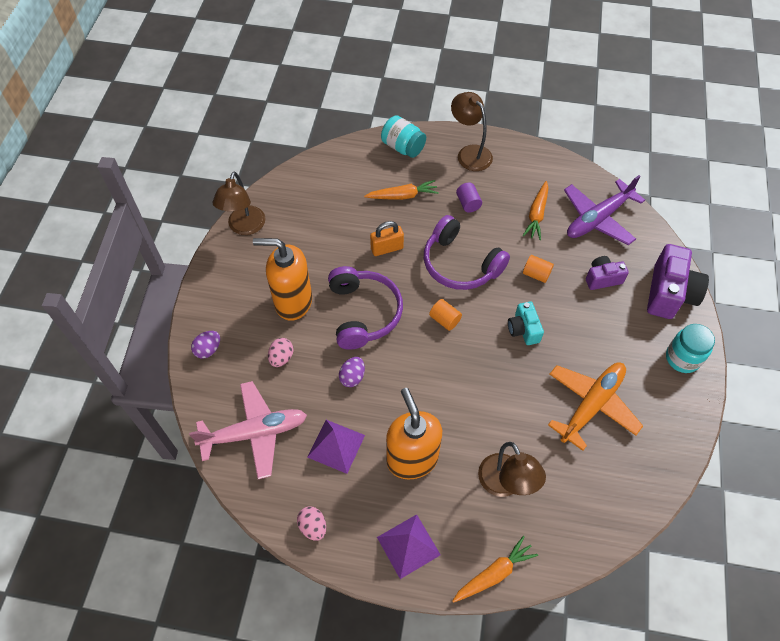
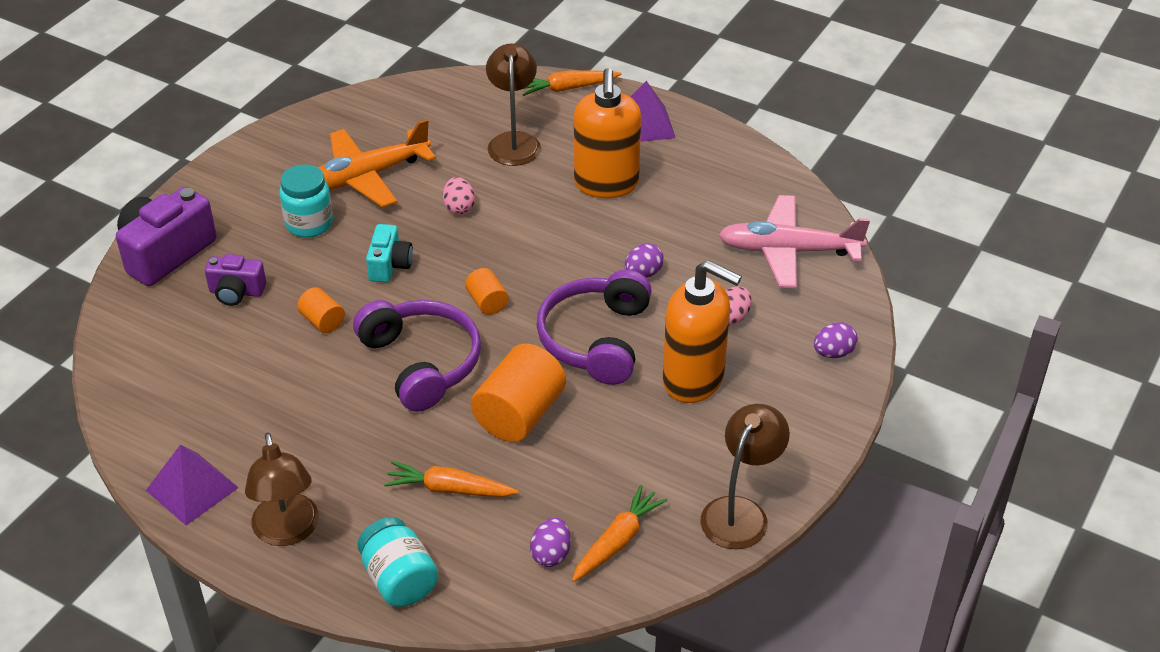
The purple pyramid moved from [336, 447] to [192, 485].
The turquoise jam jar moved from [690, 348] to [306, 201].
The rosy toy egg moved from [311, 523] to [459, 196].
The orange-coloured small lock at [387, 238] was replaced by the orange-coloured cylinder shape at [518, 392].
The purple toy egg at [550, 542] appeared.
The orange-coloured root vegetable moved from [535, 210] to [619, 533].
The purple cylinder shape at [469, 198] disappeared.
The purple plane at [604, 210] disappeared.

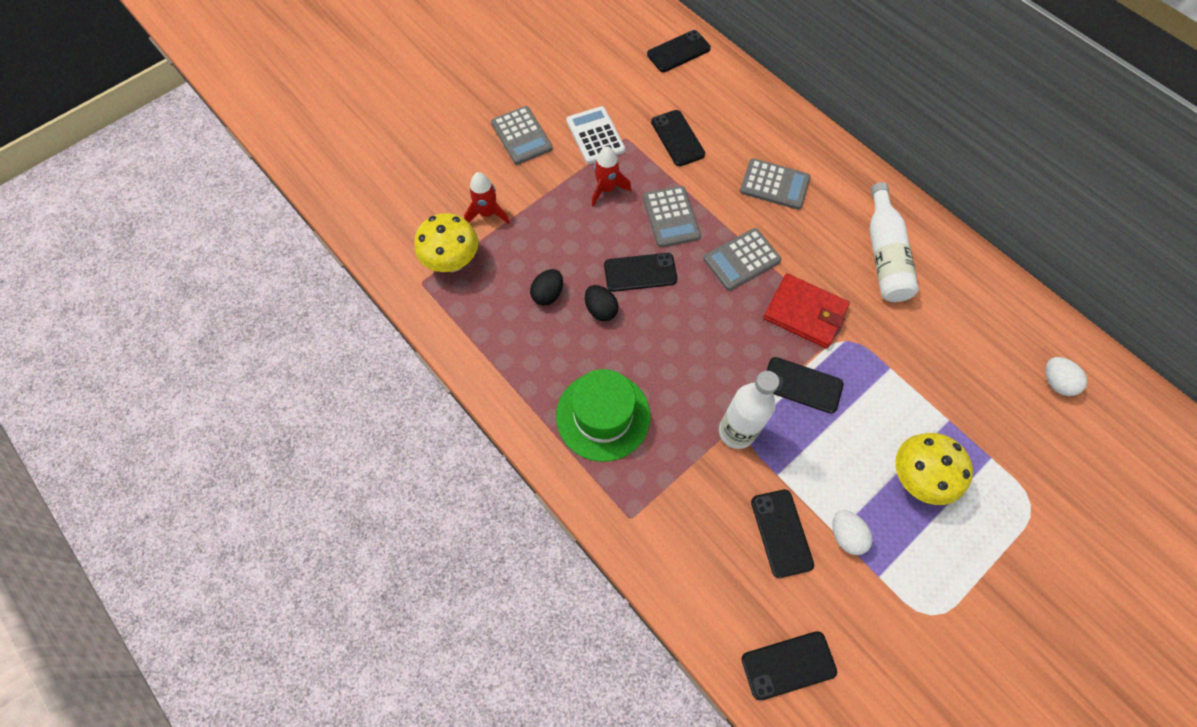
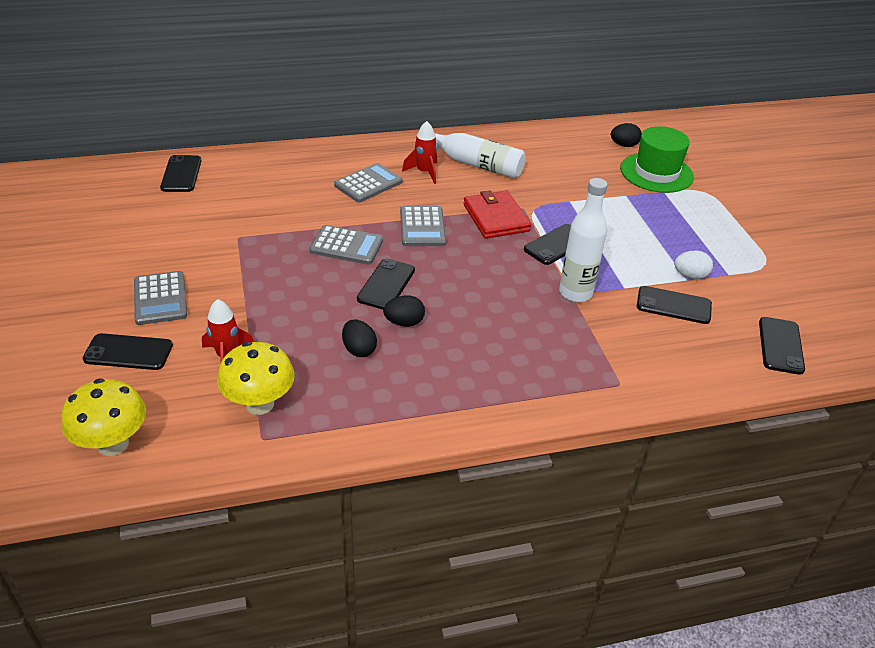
The bright yellow mushroom moved from [934, 469] to [103, 417].
The black smartphone moved from [678, 138] to [128, 351].
The ash-grey calculator at [522, 135] turned 75 degrees clockwise.
The red toy rocket moved from [611, 176] to [419, 152].
The red card wallet at [806, 311] turned 75 degrees counterclockwise.
The snow-white toy egg at [1066, 376] became the black toy egg at [626, 135].
The emerald hat moved from [603, 415] to [657, 159].
The snow-white calculator at [595, 135] disappeared.

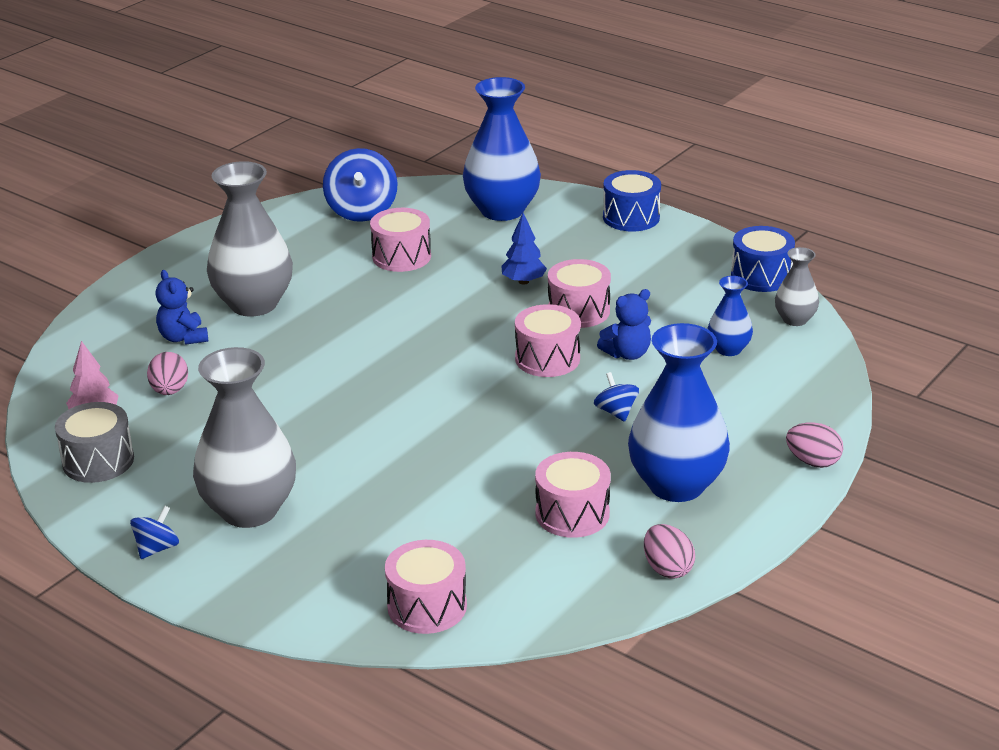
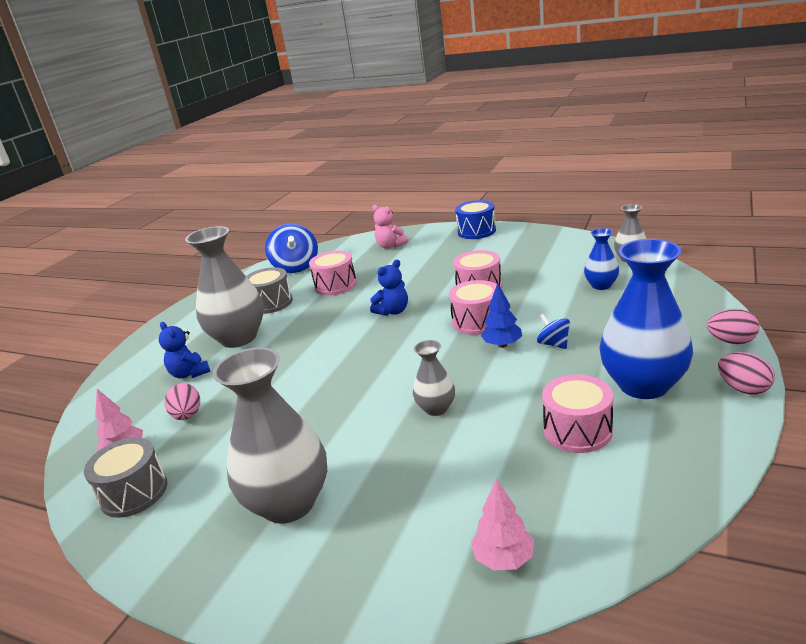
The ash-grey snare drum at [269, 290] appeared.
The blue teddy bear moved from [624, 324] to [389, 287].
The blue tall vase at [502, 149] was replaced by the rosy teddy bear at [390, 227].
The ash-grey tall vase at [434, 378] appeared.
The rosy snare drum at [426, 587] was replaced by the rosy fir tree at [502, 524].
The blue fir tree moved from [524, 249] to [501, 315].
The rosy toy egg moved from [669, 551] to [746, 373].
The blue toy top at [154, 532] disappeared.
The blue snare drum at [763, 259] disappeared.

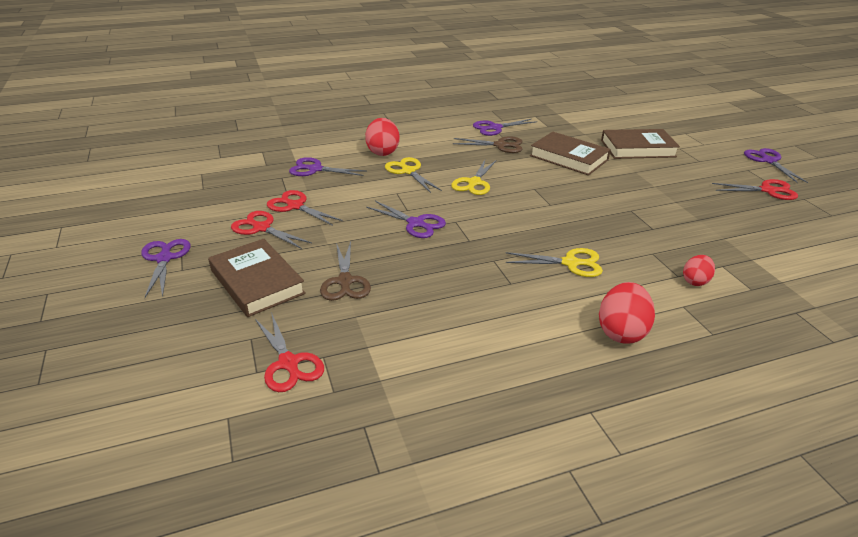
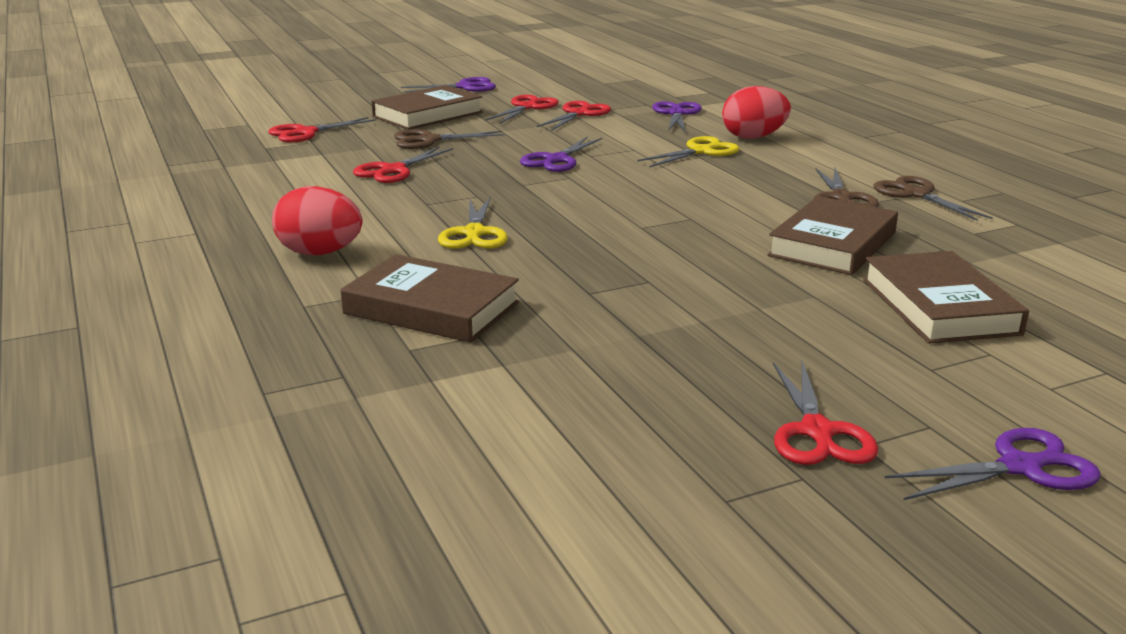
The red toy egg at [699, 270] was replaced by the russet hardcover at [430, 298].
The red scissors at [403, 165] appeared.
The purple scissors at [505, 127] became the russet scissors at [933, 198].
The bright yellow scissors at [473, 177] disappeared.

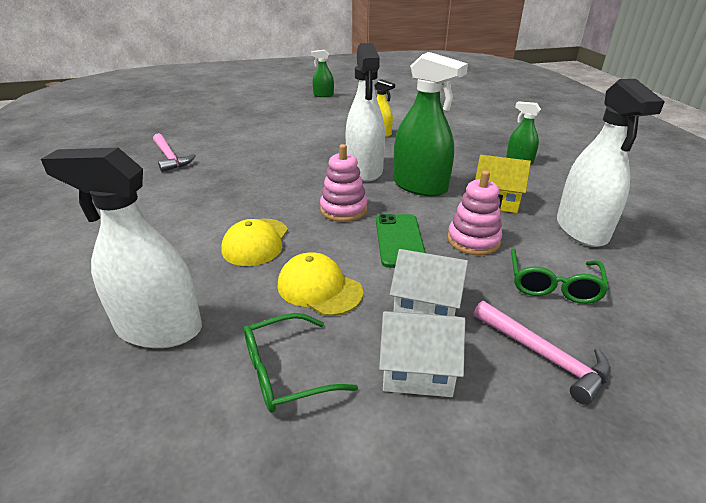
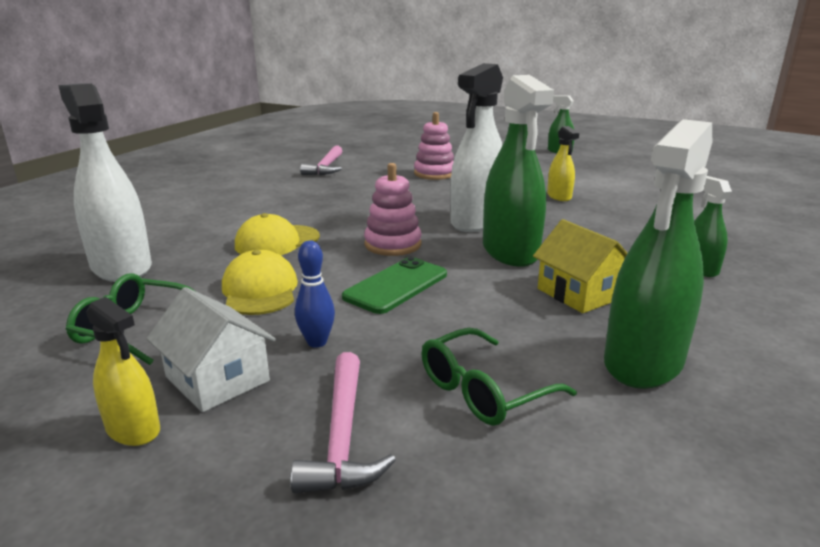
The bright yellow spray cleaner at [123, 371] appeared.
The snow-white cottage at [429, 282] was replaced by the blue skittle at [315, 294].
The rosy stacking toy moved from [475, 212] to [434, 146].
The snow-white spray cleaner at [611, 163] became the emerald spray cleaner at [658, 254].

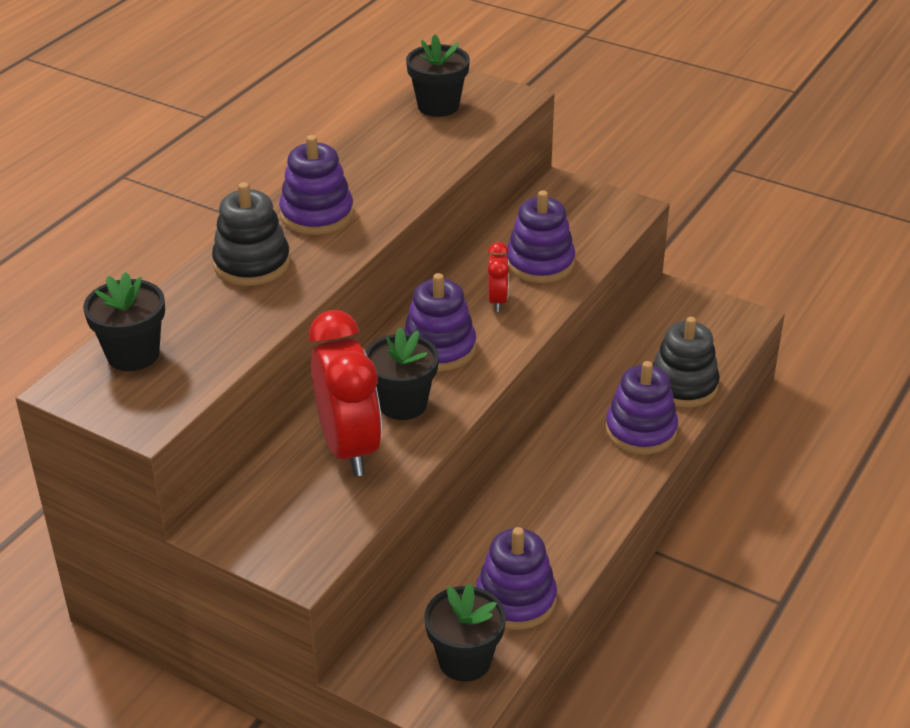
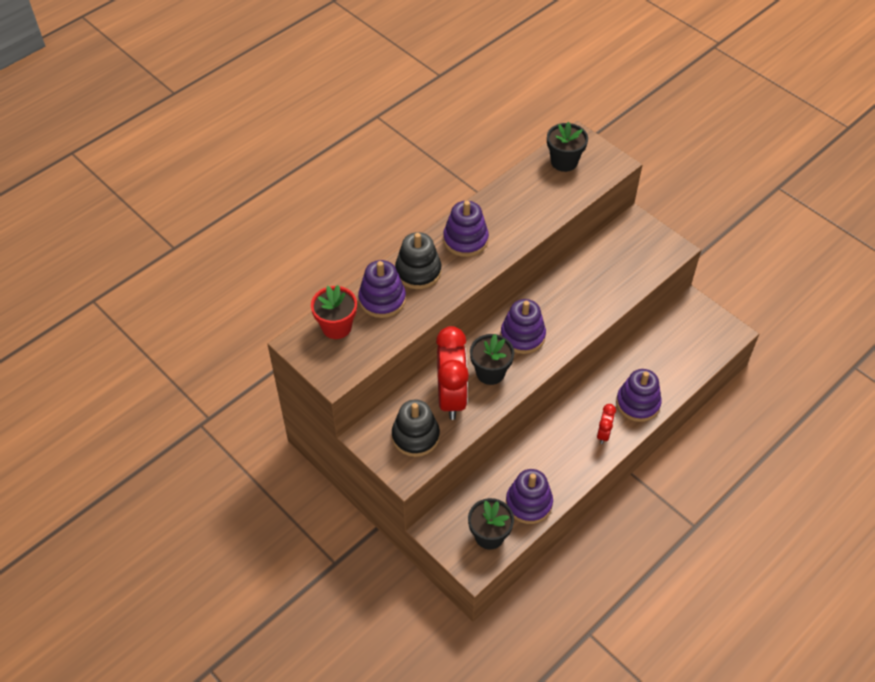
The black potted plant at [124, 321] became the red potted plant at [334, 312].
The purple stacking toy moved from [541, 237] to [382, 289].
The black stacking toy moved from [686, 362] to [416, 428].
The red bedside clock moved from [498, 277] to [606, 424].

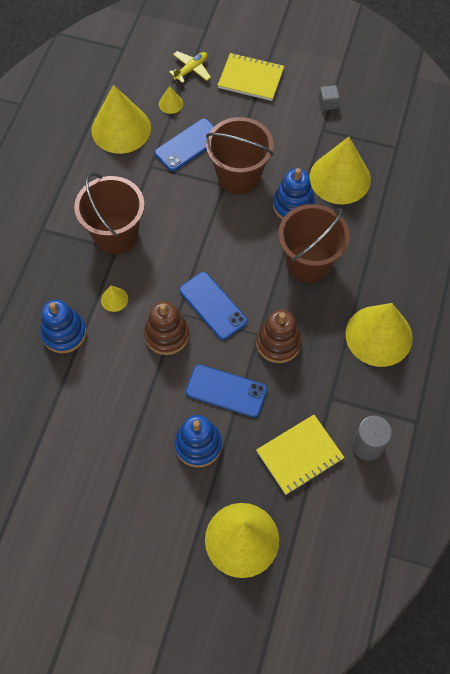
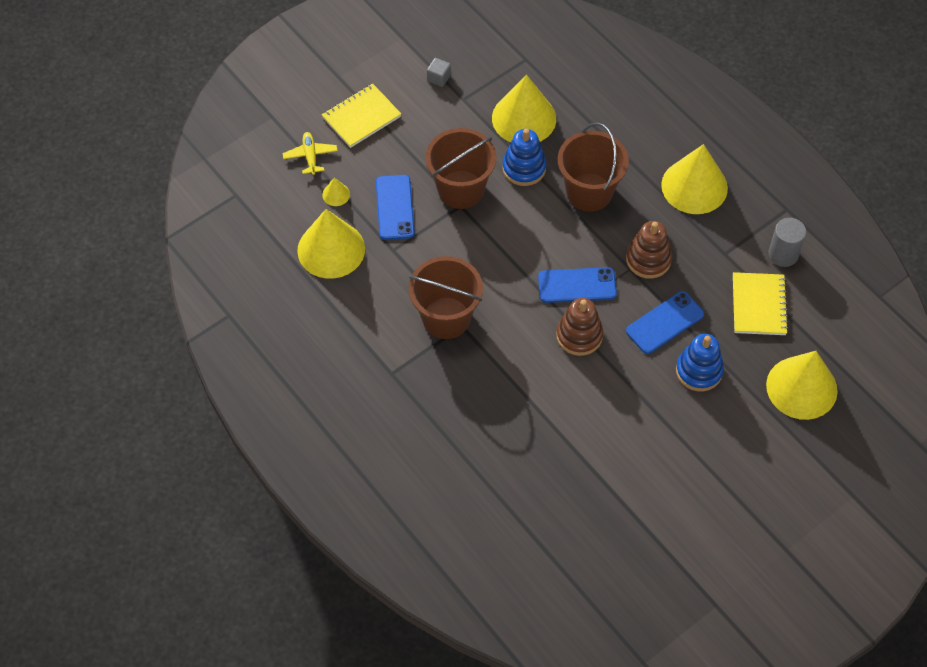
The blue stacking toy at [63, 327] disappeared.
The bright yellow solid cone at [114, 299] disappeared.

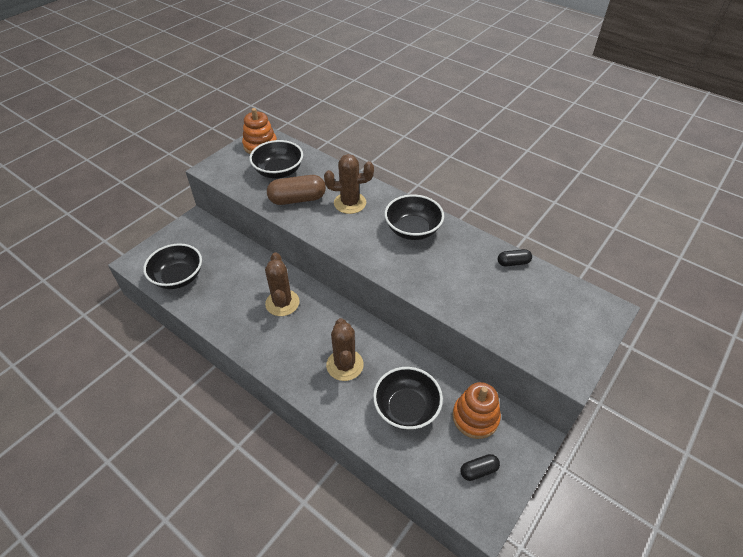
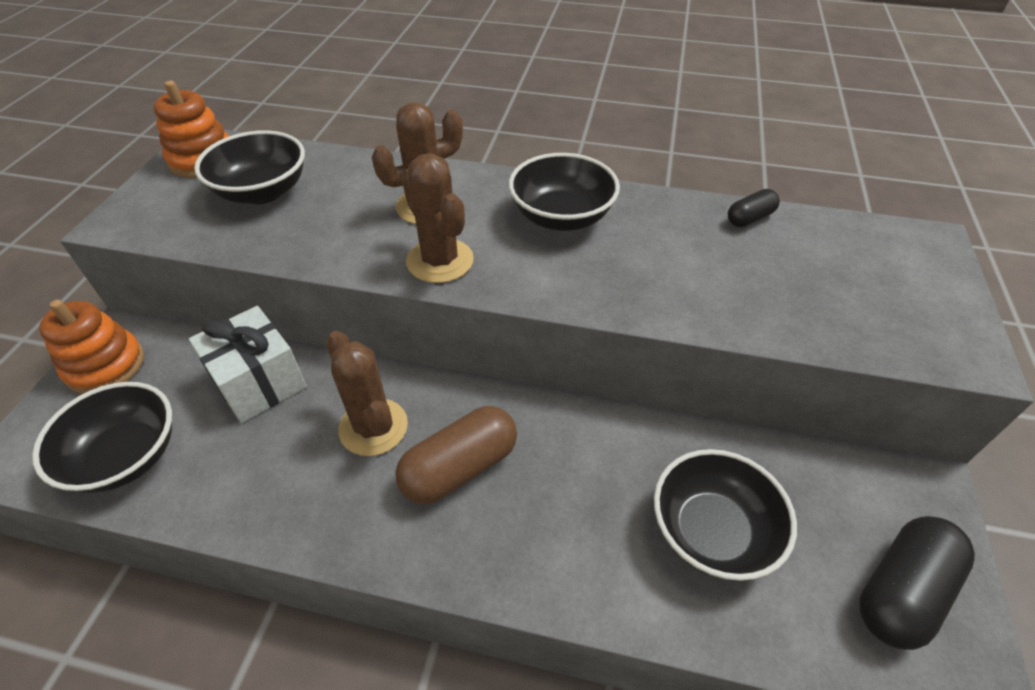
The orange-coloured stacking toy moved from [476, 410] to [91, 347].
The snow-white present at [248, 364] appeared.
The russet pill moved from [296, 190] to [456, 455].
The russet saguaro cactus moved from [345, 349] to [438, 218].
The black pill at [480, 467] changed to 1.87 times the size.

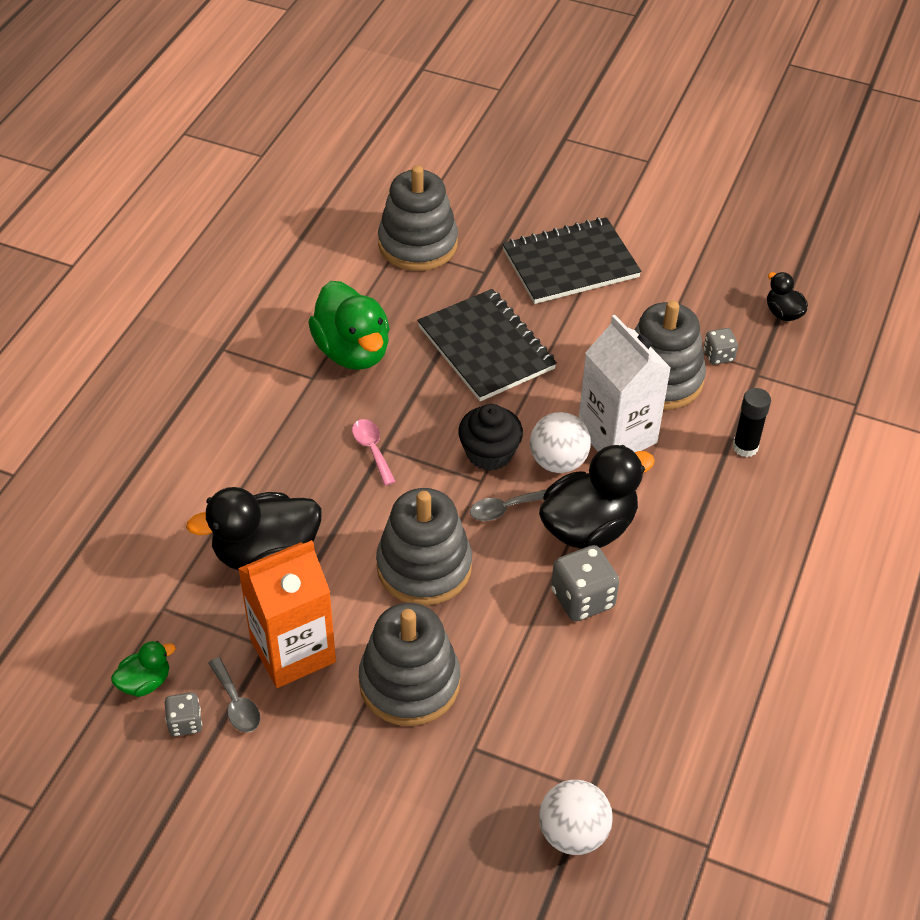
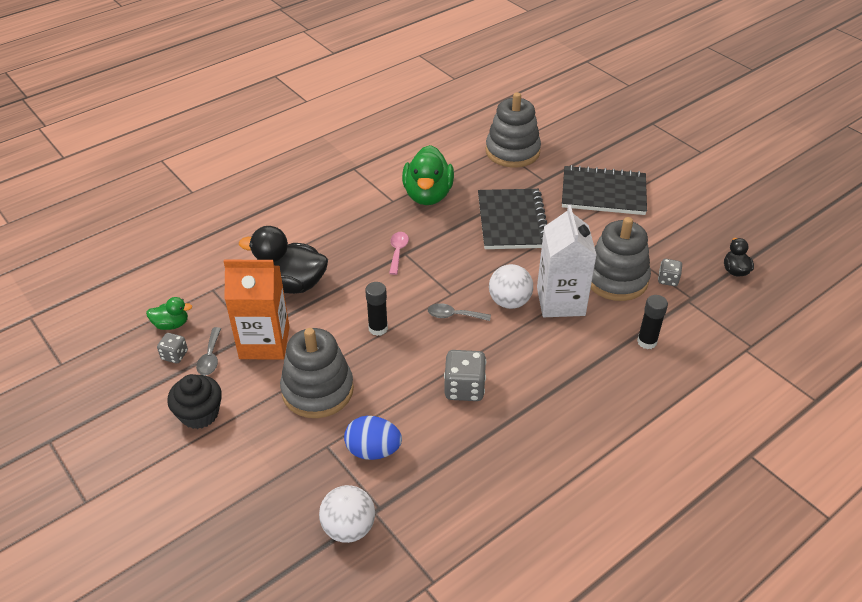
The black fairy cake moved from [490, 437] to [194, 401].
The blue toy egg at [373, 438] appeared.
The ash-grey stacking toy at [424, 547] was replaced by the black glue at [376, 309].
The black rubber duck at [597, 497] disappeared.

